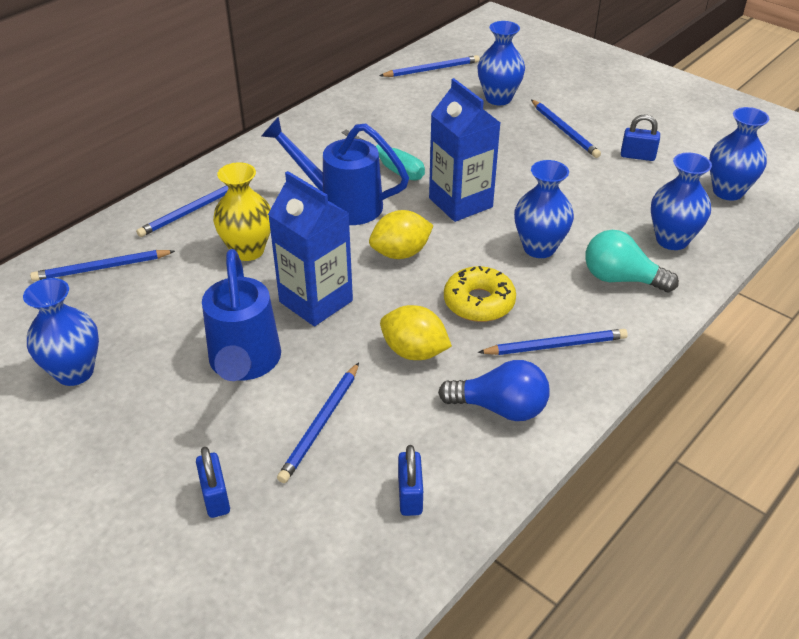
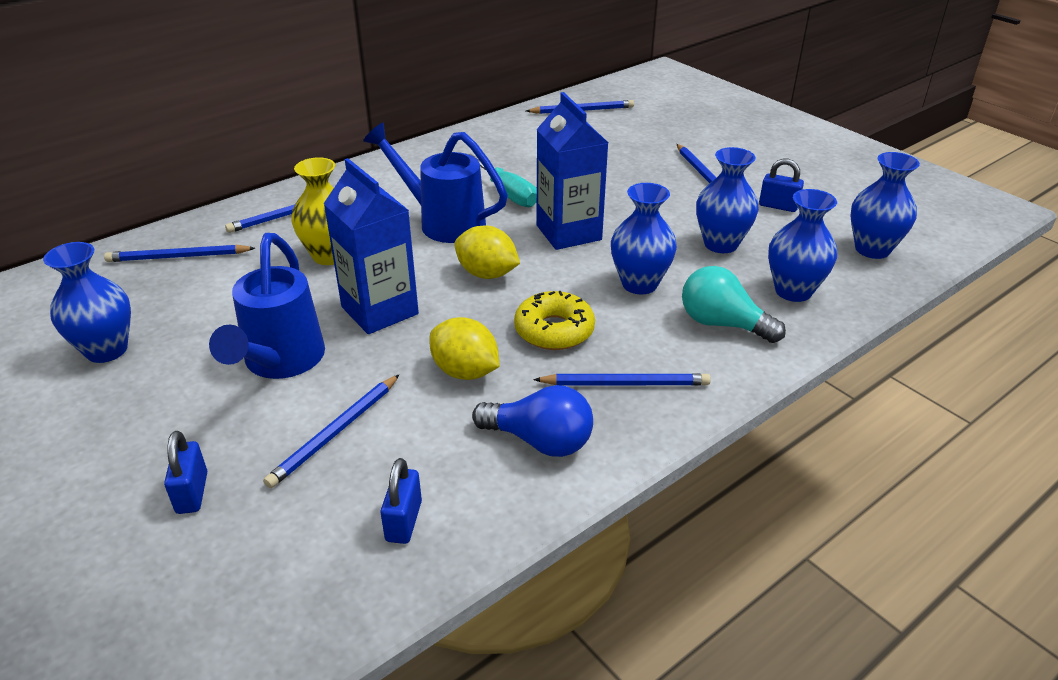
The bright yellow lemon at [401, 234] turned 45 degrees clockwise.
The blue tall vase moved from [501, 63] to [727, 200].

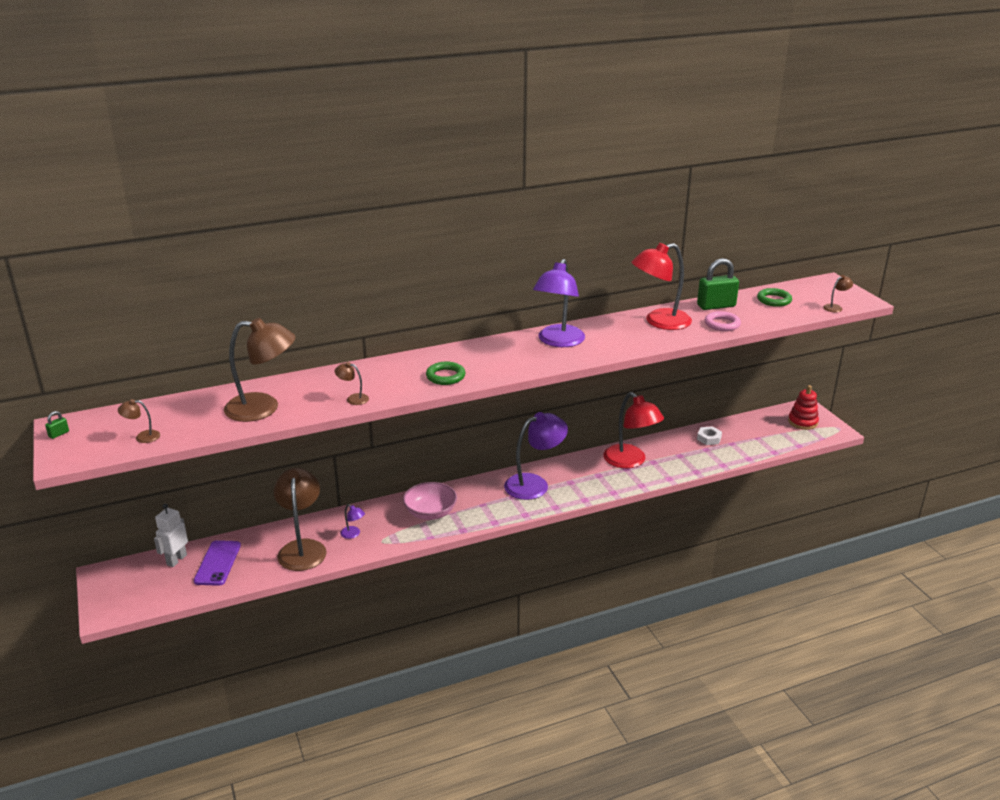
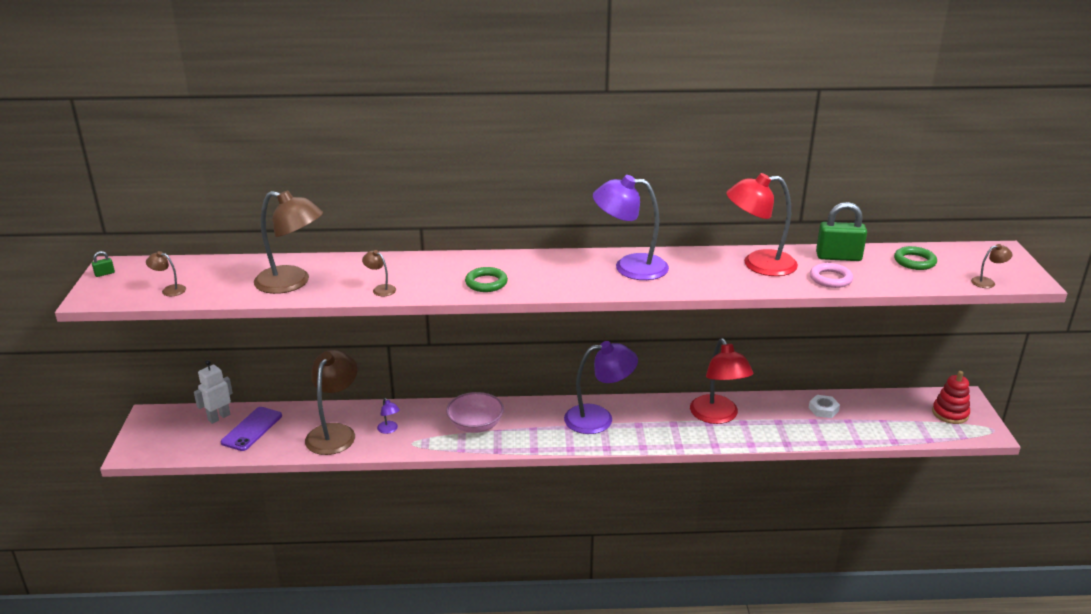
The purple lamp at [559, 303] turned 60 degrees clockwise.

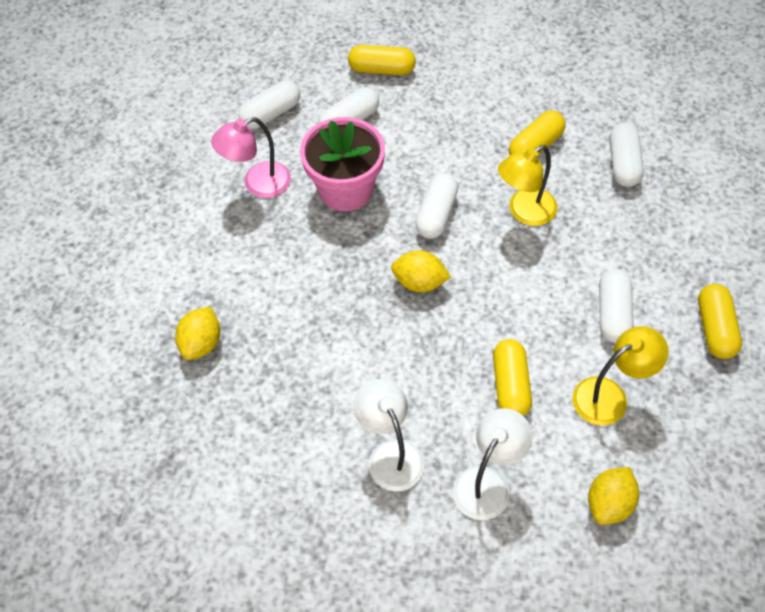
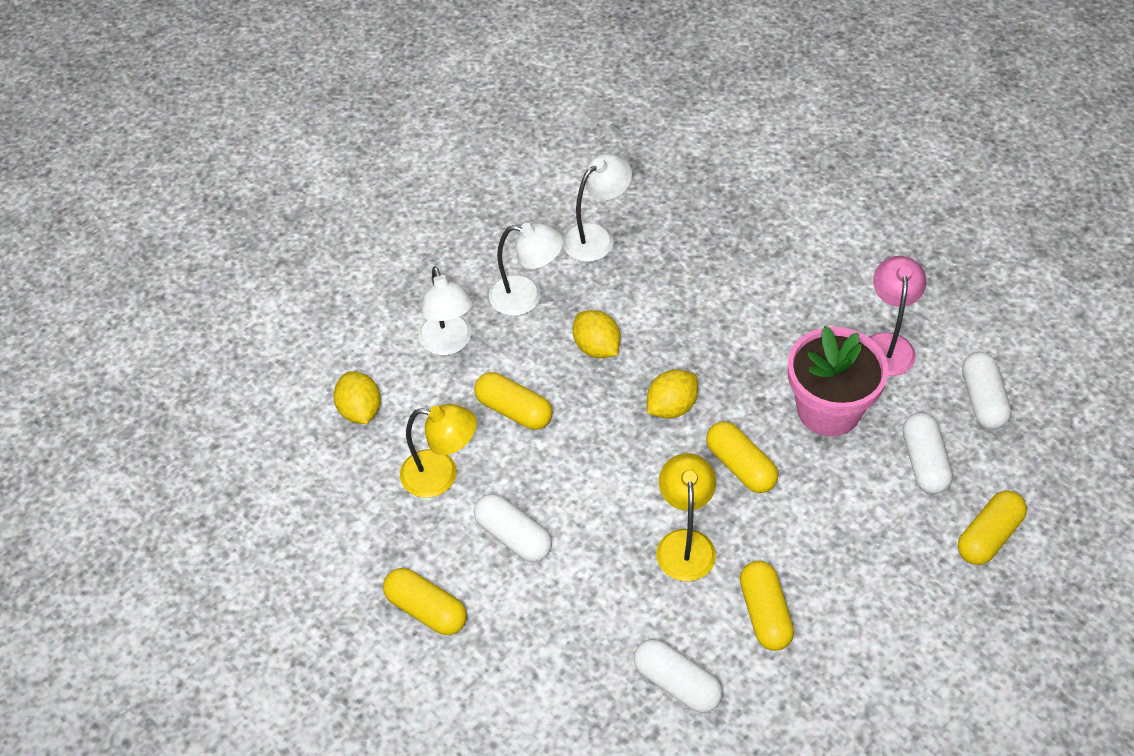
The bright yellow lamp at [620, 376] turned 90 degrees counterclockwise.
The snow-white lamp at [597, 207] appeared.
The bright yellow lemon moved from [197, 333] to [597, 334].
The snow-white pill at [436, 206] became the bright yellow pill at [742, 457].

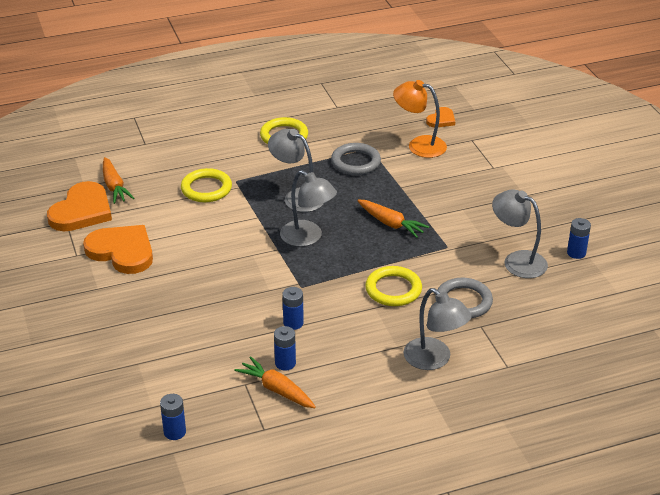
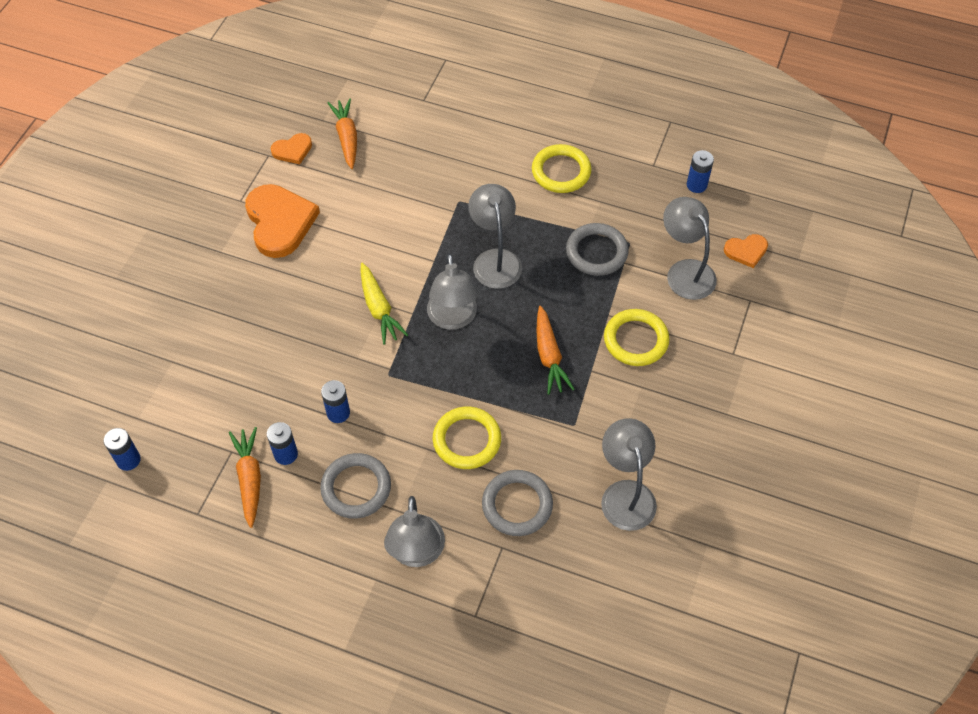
The orange-coloured heart at [79, 206] changed to 0.51 times the size.
The ash-grey ring at [355, 486] appeared.
The orange-coloured root vegetable at [118, 180] turned 150 degrees clockwise.
The bright yellow root vegetable at [384, 304] appeared.
The bright yellow ring moved from [206, 185] to [637, 337].
The orange-coloured lamp at [420, 119] became the ash-grey lamp at [690, 248].
The blue power cell moved from [579, 238] to [700, 171].

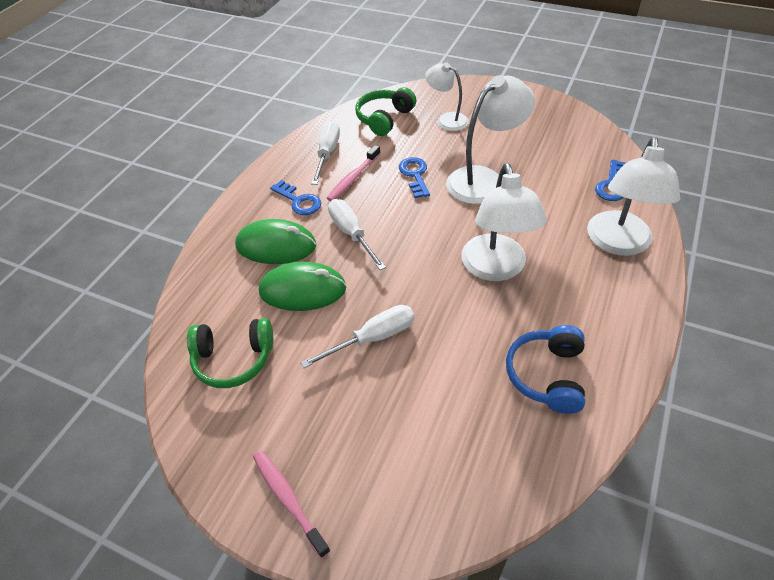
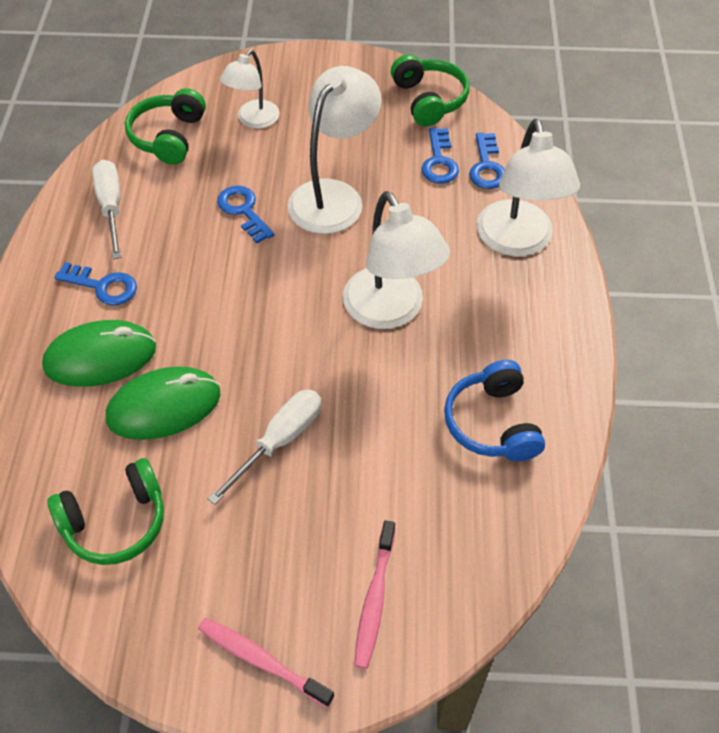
The snow-white lamp at [447, 96] turned 75 degrees counterclockwise.
The rosy toothbrush moved from [354, 173] to [374, 594].
The emerald headset at [430, 90] appeared.
The blue latchkey at [440, 156] appeared.
The snow-white flat screwdriver at [357, 234] disappeared.

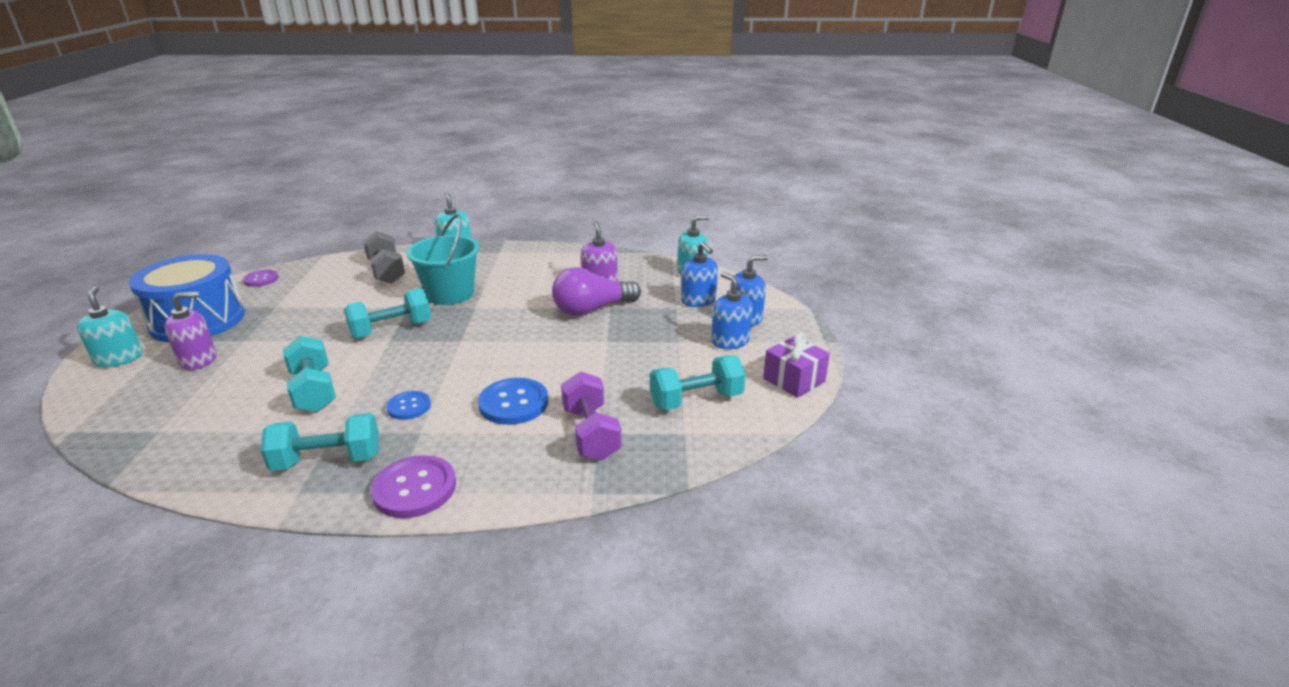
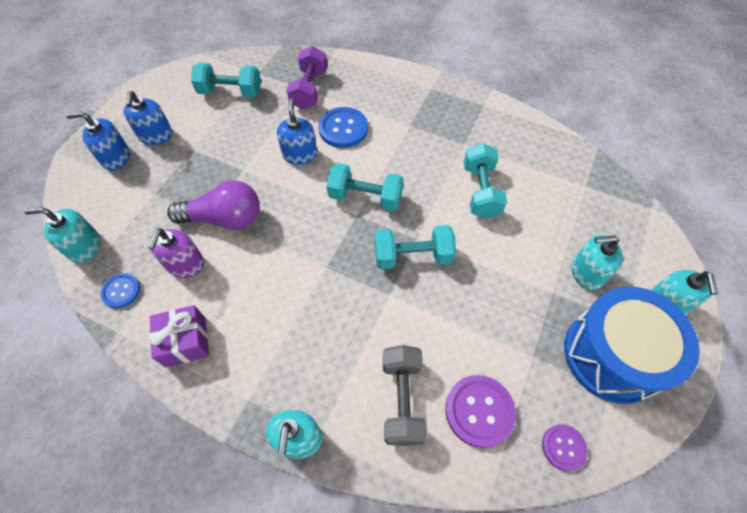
The blue sewing button moved from [408, 405] to [120, 290].
The purple present moved from [796, 365] to [179, 336].
The blue soap pump moved from [699, 274] to [297, 131].
The turquoise free weight moved from [320, 442] to [365, 187].
The purple sewing button moved from [413, 486] to [480, 411].
The purple soap pump at [190, 331] became the turquoise soap pump at [597, 262].
The turquoise bucket at [443, 259] disappeared.

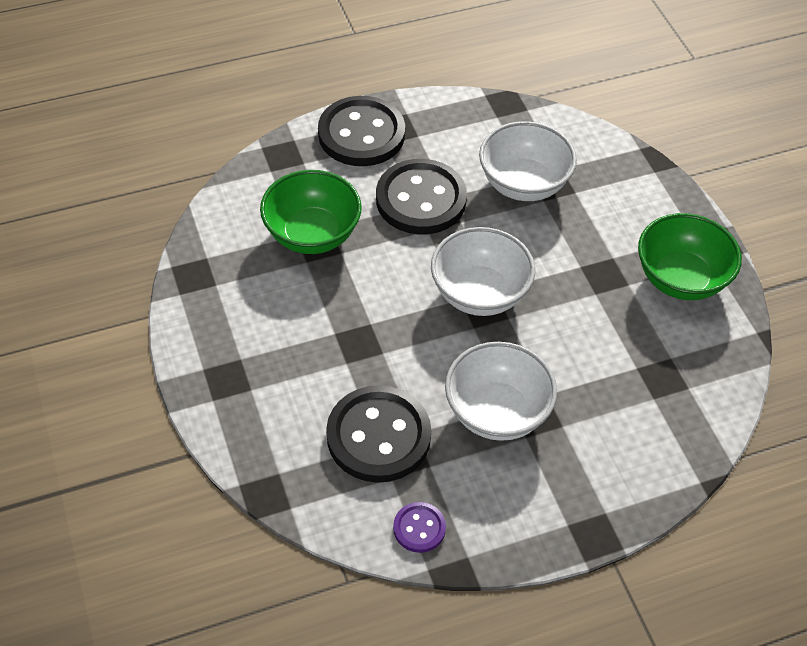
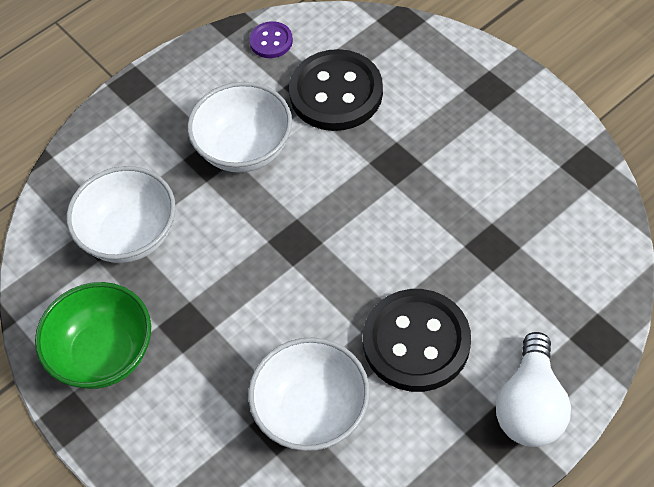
The snow-white bowl moved from [483, 271] to [121, 214].
The black sewing button at [361, 131] was replaced by the snow-white light bulb at [533, 389].
The emerald bowl at [311, 212] disappeared.

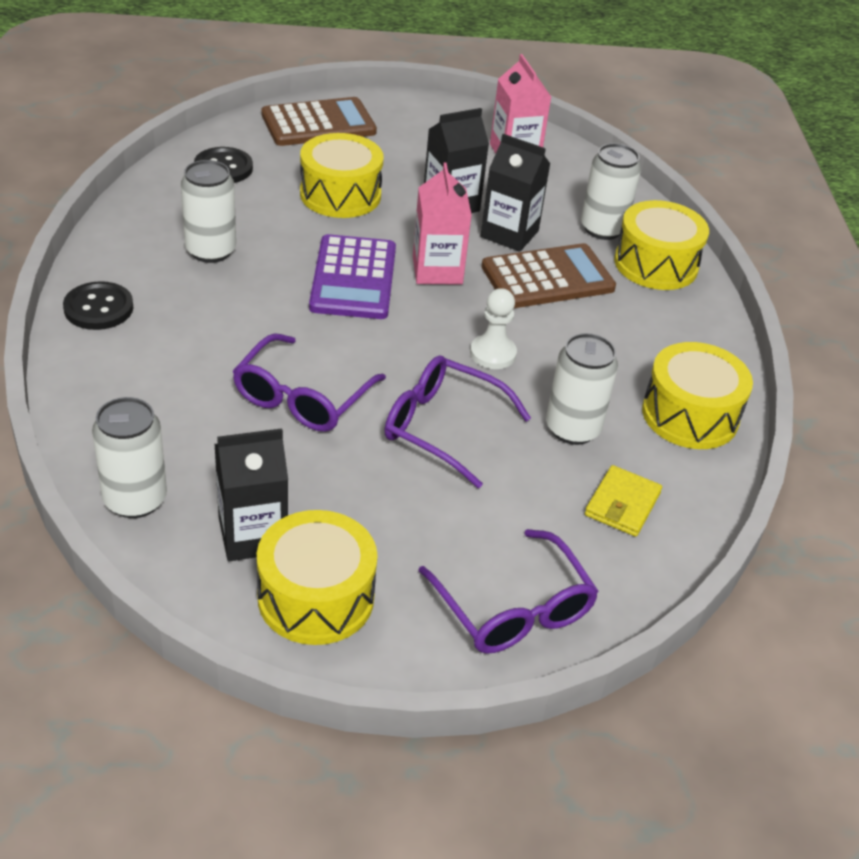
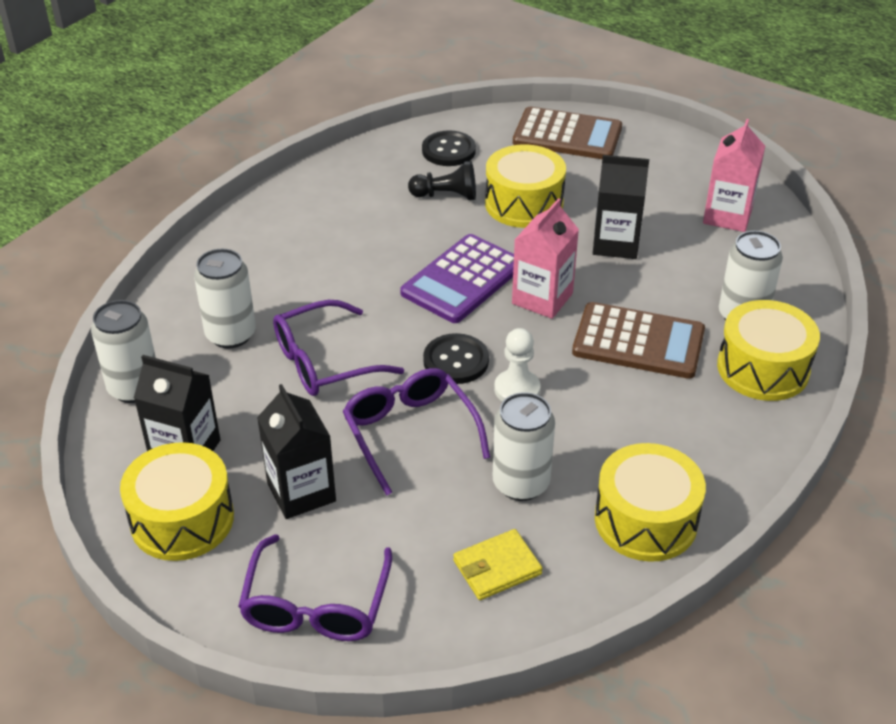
The snow-white tin moved from [208, 211] to [225, 299].
The black juice carton moved from [515, 193] to [296, 451].
The black game pawn at [442, 180] appeared.
The black sewing button moved from [98, 305] to [456, 358].

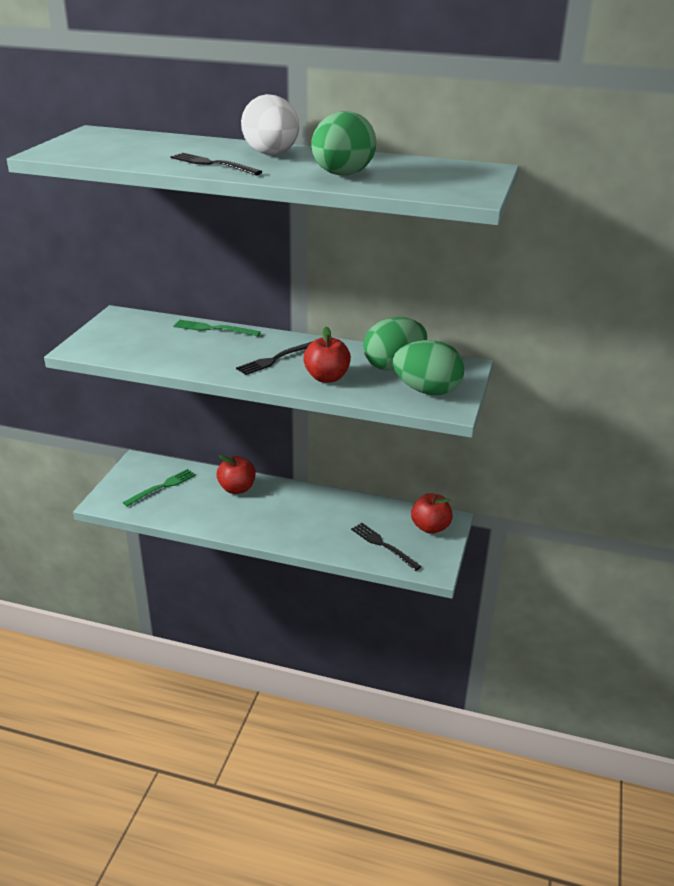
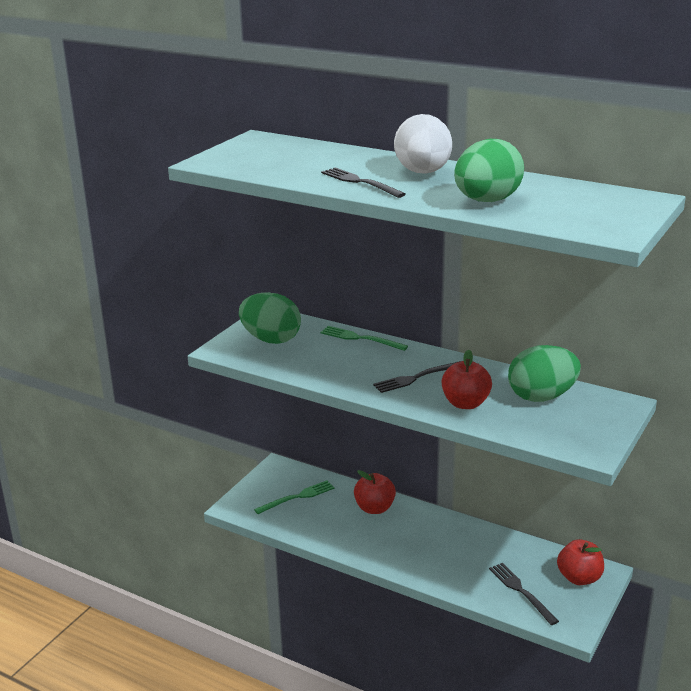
The emerald toy egg moved from [429, 367] to [270, 318].

